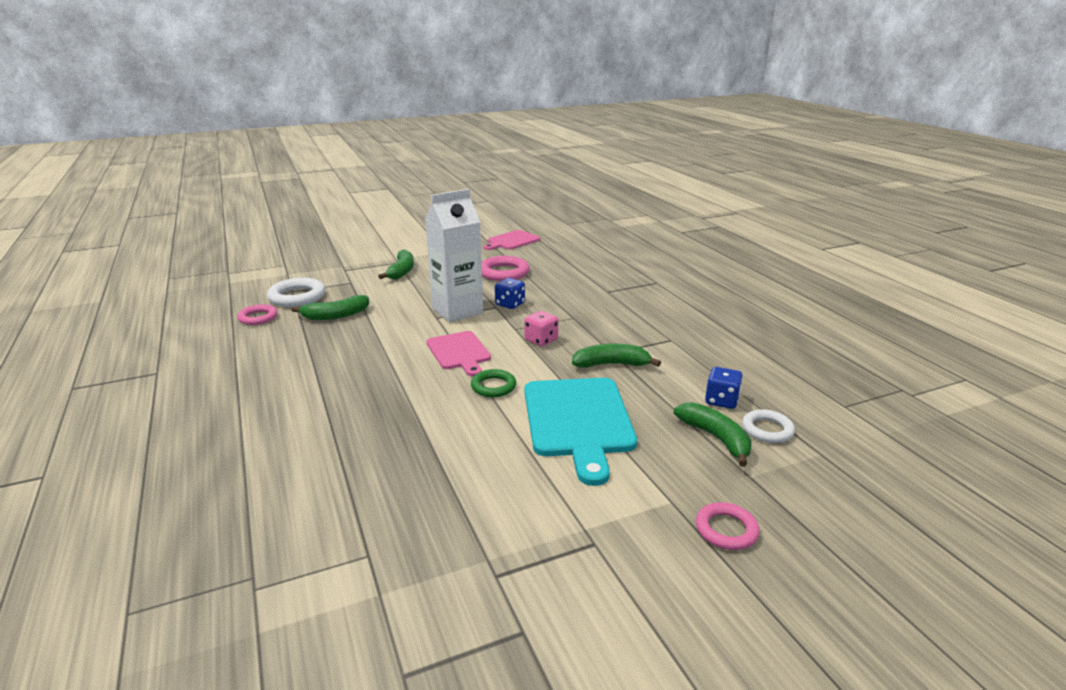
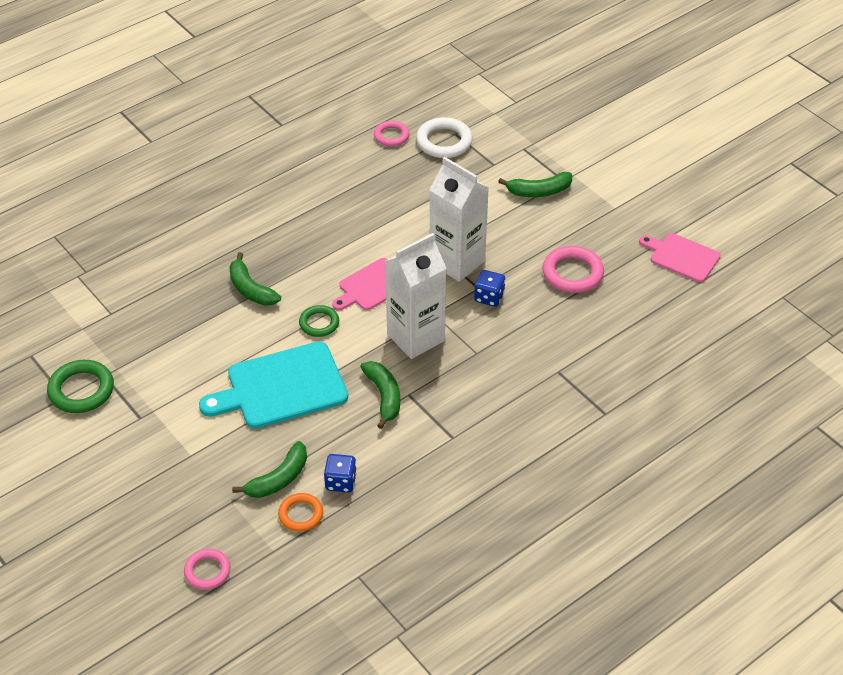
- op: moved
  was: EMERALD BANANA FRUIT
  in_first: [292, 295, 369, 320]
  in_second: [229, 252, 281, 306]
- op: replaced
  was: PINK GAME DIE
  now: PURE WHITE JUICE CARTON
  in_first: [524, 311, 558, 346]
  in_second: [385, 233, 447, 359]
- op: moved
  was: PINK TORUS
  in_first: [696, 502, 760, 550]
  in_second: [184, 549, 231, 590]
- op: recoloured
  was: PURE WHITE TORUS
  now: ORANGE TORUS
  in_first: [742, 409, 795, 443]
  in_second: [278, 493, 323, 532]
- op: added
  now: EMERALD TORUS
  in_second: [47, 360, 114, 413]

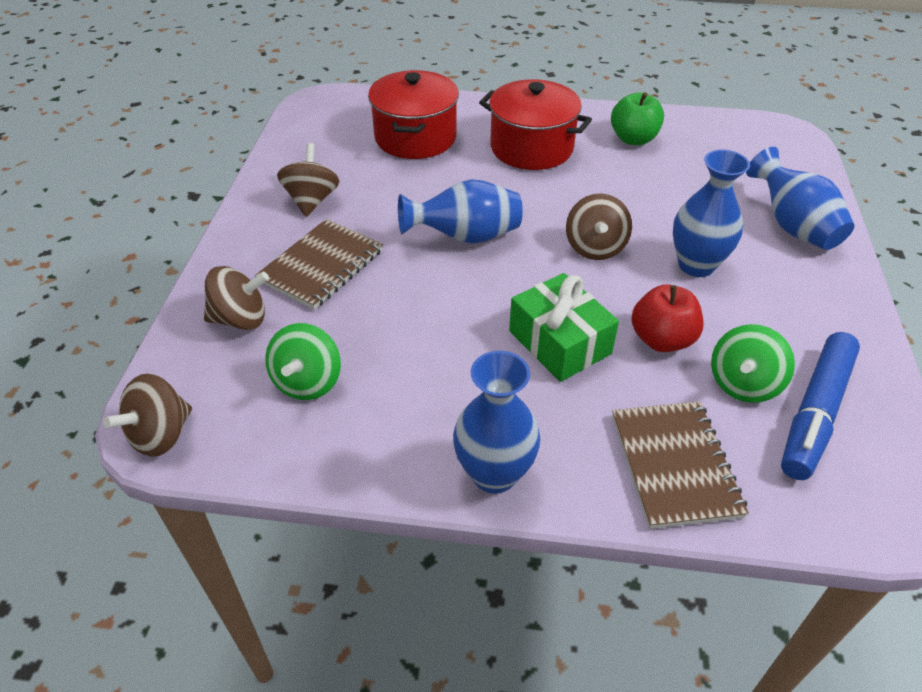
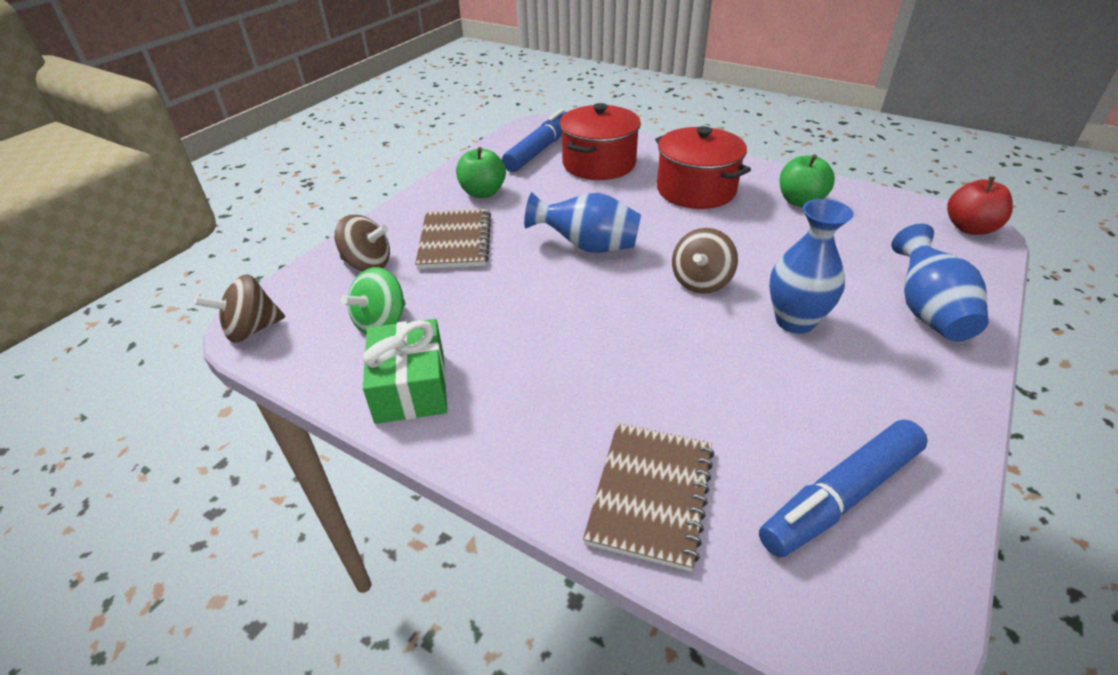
- op: turned
  was: RUSSET NOTEPAD
  in_first: [255, 219, 383, 310]
  in_second: [415, 209, 491, 269]
  clockwise: -60
- op: replaced
  was: RUSSET SPINNING TOP
  now: EMERALD TOY APPLE
  in_first: [277, 143, 339, 217]
  in_second: [456, 147, 506, 198]
- op: removed
  was: ROYAL BLUE VASE
  in_first: [453, 351, 541, 493]
- op: moved
  was: EMERALD WRAPPED GIFT
  in_first: [509, 273, 619, 382]
  in_second: [363, 319, 447, 424]
- op: moved
  was: RED TOY APPLE
  in_first: [631, 284, 704, 352]
  in_second: [947, 177, 1013, 235]
- op: removed
  was: EMERALD SPINNING TOP
  in_first: [711, 324, 795, 403]
- op: added
  now: ROYAL BLUE MARKER PEN
  in_second: [502, 109, 567, 172]

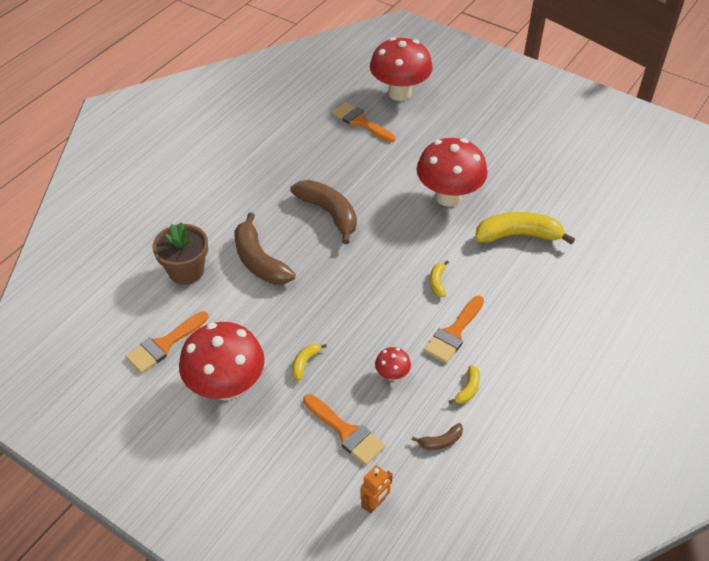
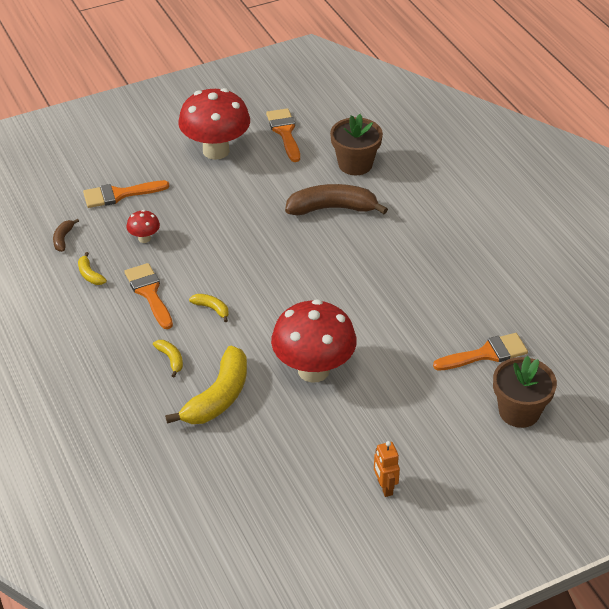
- op: removed
  was: RUSSET BANANA FRUIT
  in_first: [290, 180, 357, 244]
- op: moved
  was: GOLDEN BANANA FRUIT
  in_first: [292, 343, 327, 380]
  in_second: [153, 340, 183, 378]
- op: moved
  was: ORANGE ROBOT
  in_first: [361, 465, 393, 514]
  in_second: [374, 441, 400, 497]
- op: replaced
  was: RED FUNGUS
  now: RUSSET FLOWER POT
  in_first: [370, 37, 433, 101]
  in_second: [493, 356, 557, 428]

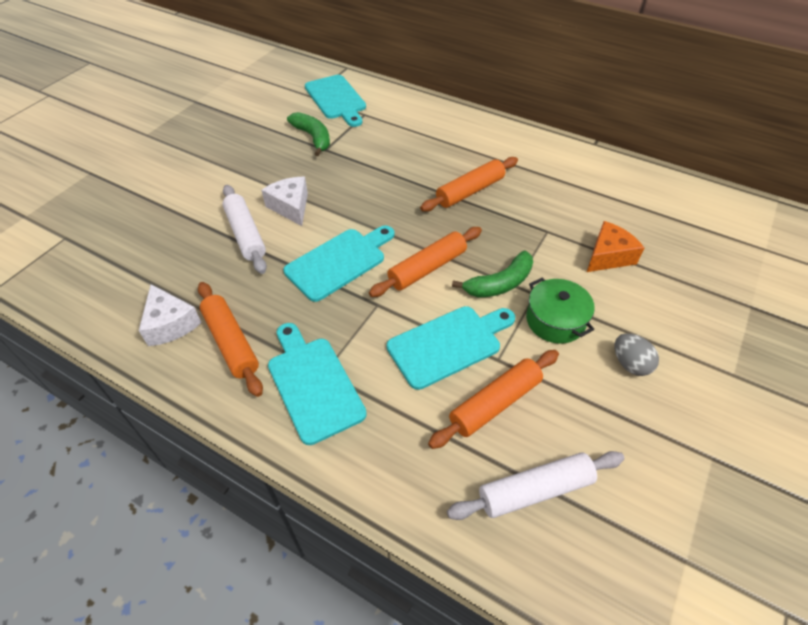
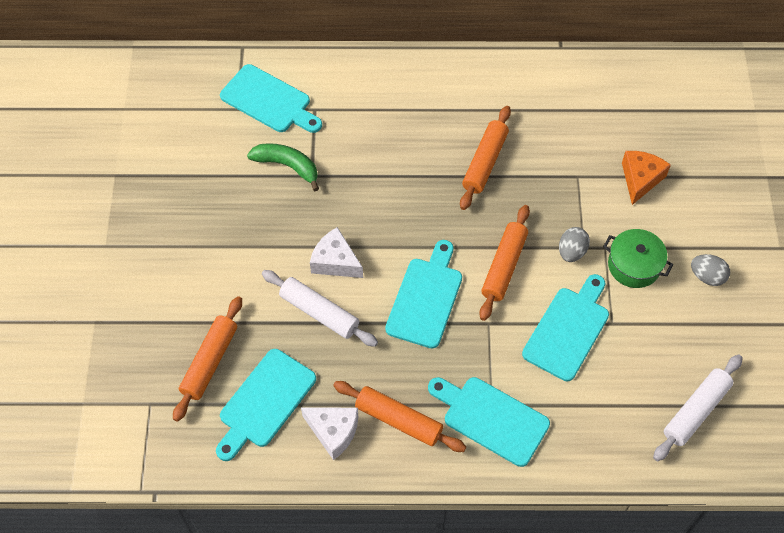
- op: moved
  was: ORANGE ROLLING PIN
  in_first: [428, 350, 559, 449]
  in_second: [173, 296, 242, 422]
- op: replaced
  was: EMERALD BANANA FRUIT
  now: GRAY TOY EGG
  in_first: [452, 251, 533, 298]
  in_second: [559, 227, 590, 262]
- op: added
  now: TEAL CUTTING BOARD
  in_second: [216, 349, 316, 461]

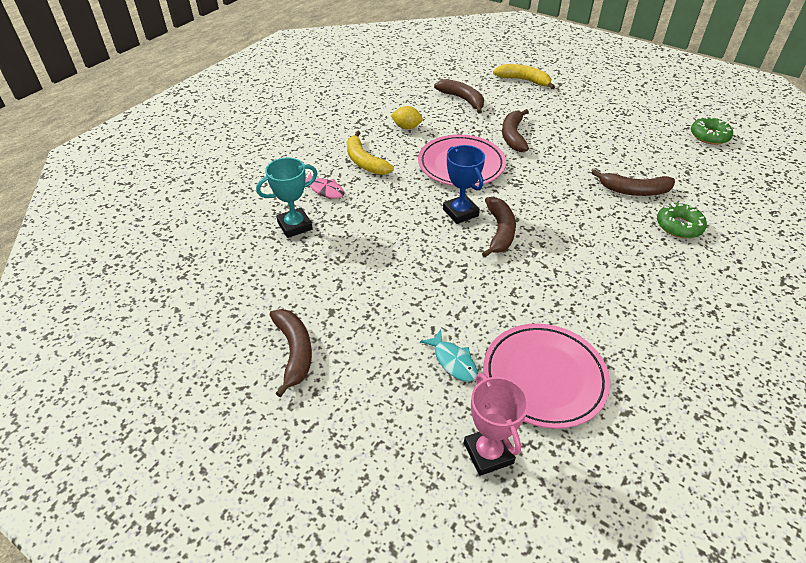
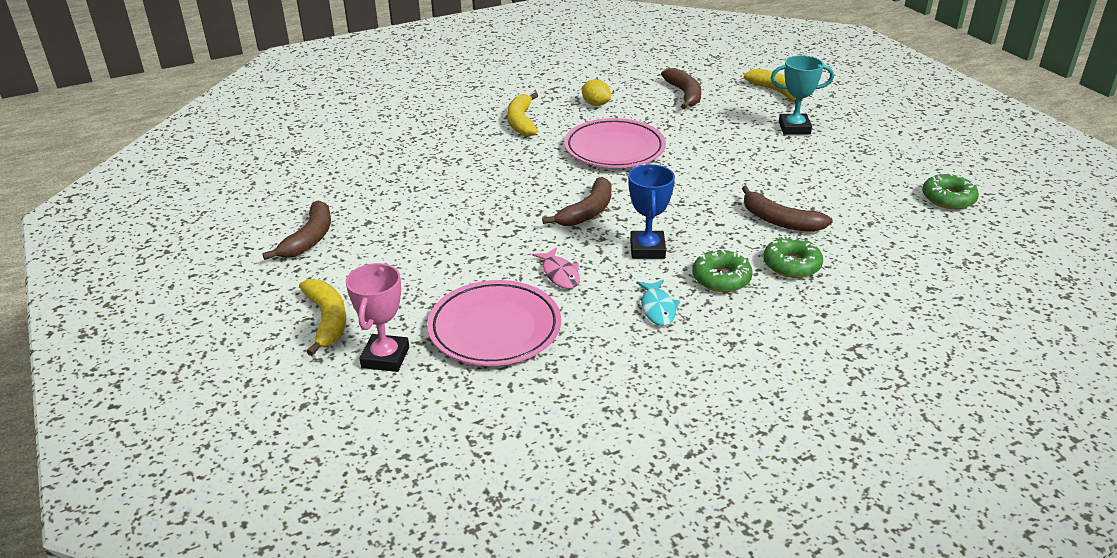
- op: moved
  was: TEAL AWARD CUP
  in_first: [256, 158, 318, 238]
  in_second: [771, 55, 834, 135]
- op: moved
  was: PINK TOY FISH
  in_first: [305, 173, 344, 199]
  in_second: [532, 248, 580, 289]
- op: moved
  was: TEAL TOY FISH
  in_first: [420, 330, 478, 382]
  in_second: [636, 280, 680, 326]
- op: moved
  was: ROYAL BLUE AWARD CUP
  in_first: [443, 145, 485, 224]
  in_second: [628, 164, 675, 259]
- op: removed
  was: RUSSET BANANA FRUIT
  in_first: [502, 109, 529, 152]
- op: added
  now: GOLDEN BANANA FRUIT
  in_second: [299, 279, 346, 356]
- op: added
  now: EMERALD DONUT
  in_second: [692, 249, 753, 292]

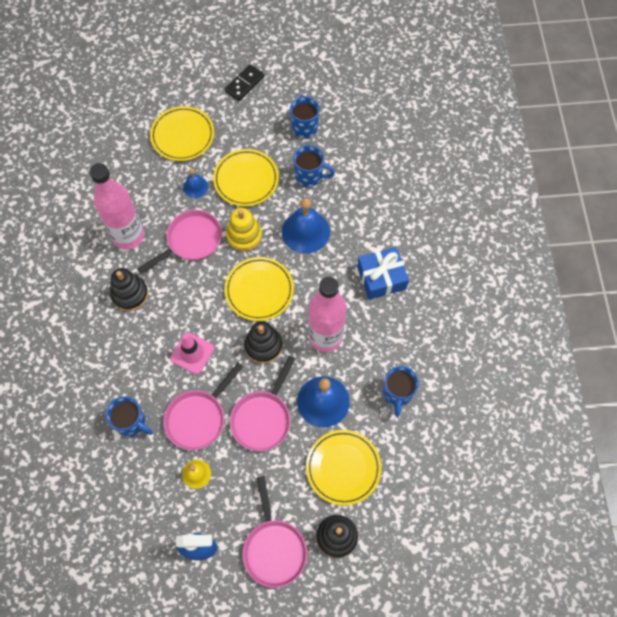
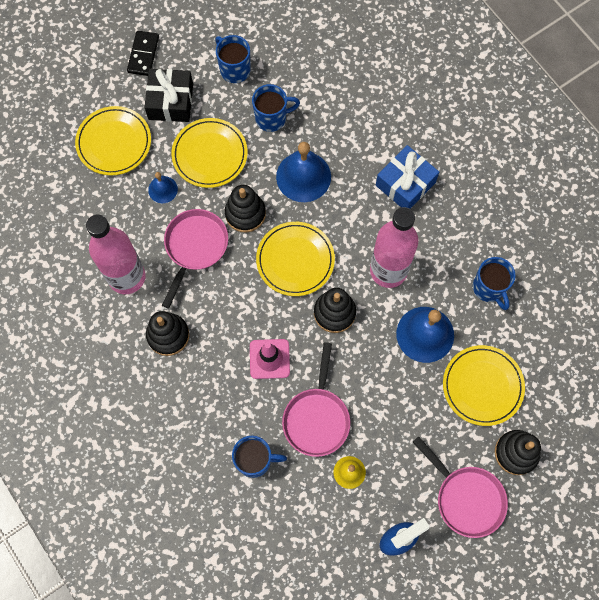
- op: recoloured
  was: GOLDEN STACKING TOY
  now: JET-BLACK STACKING TOY
  in_first: [226, 208, 262, 252]
  in_second: [225, 185, 266, 233]
- op: removed
  was: PINK SKILLET
  in_first: [230, 356, 295, 451]
- op: added
  now: JET-BLACK WRAPPED GIFT
  in_second: [144, 69, 193, 122]

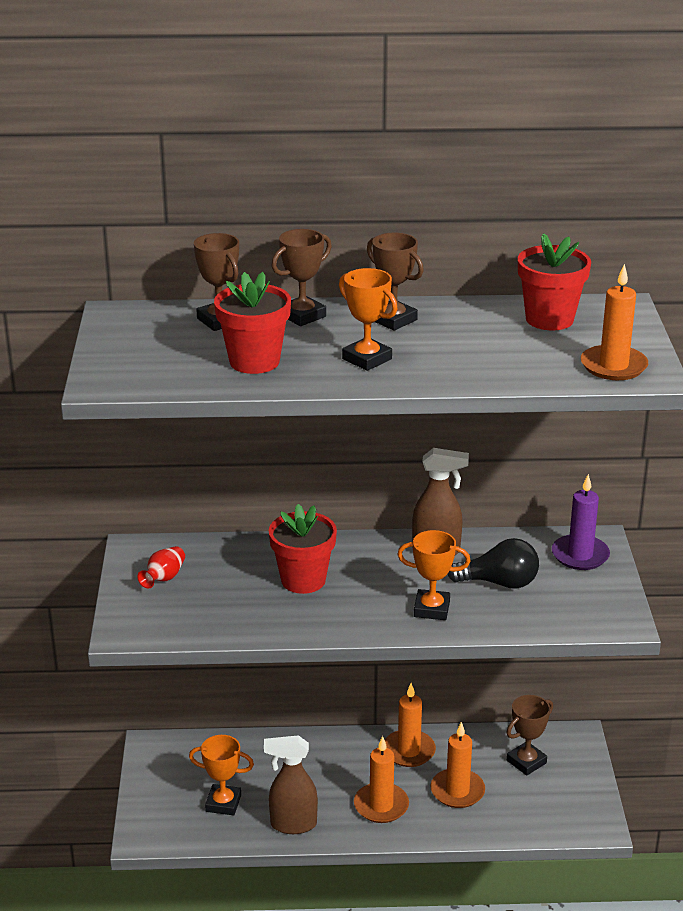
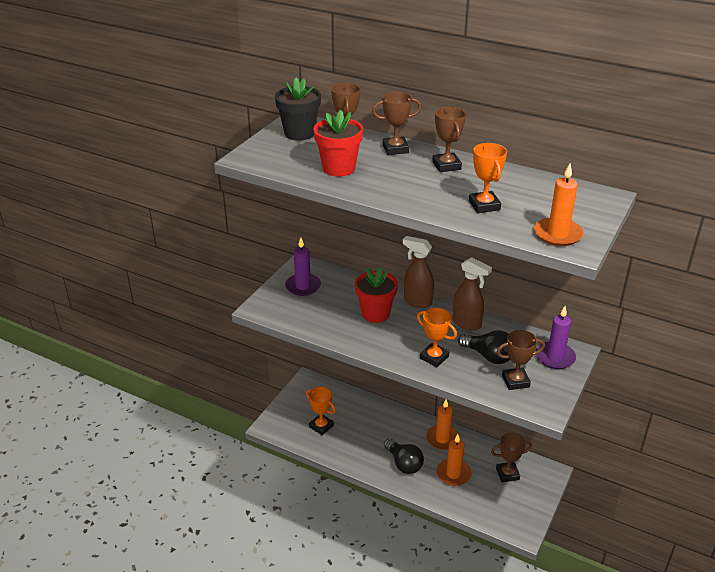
- op: replaced
  was: RED VASE
  now: VIOLET CANDLE
  in_first: [137, 546, 185, 588]
  in_second: [285, 238, 321, 296]
- op: moved
  was: RUSSET SPRAY BOTTLE
  in_first: [264, 735, 318, 834]
  in_second: [403, 236, 434, 308]
- op: moved
  was: ORANGE AWARD CUP
  in_first: [339, 268, 398, 371]
  in_second: [469, 143, 507, 213]
- op: replaced
  was: ORANGE CANDLE
  now: JET-BLACK BULB
  in_first: [354, 736, 409, 823]
  in_second: [384, 439, 424, 474]
- op: removed
  was: RED FLOWER POT
  in_first: [518, 233, 591, 330]
- op: added
  now: JET-BLACK FLOWER POT
  in_second: [275, 78, 321, 141]
- op: added
  now: RUSSET AWARD CUP
  in_second: [497, 330, 545, 390]

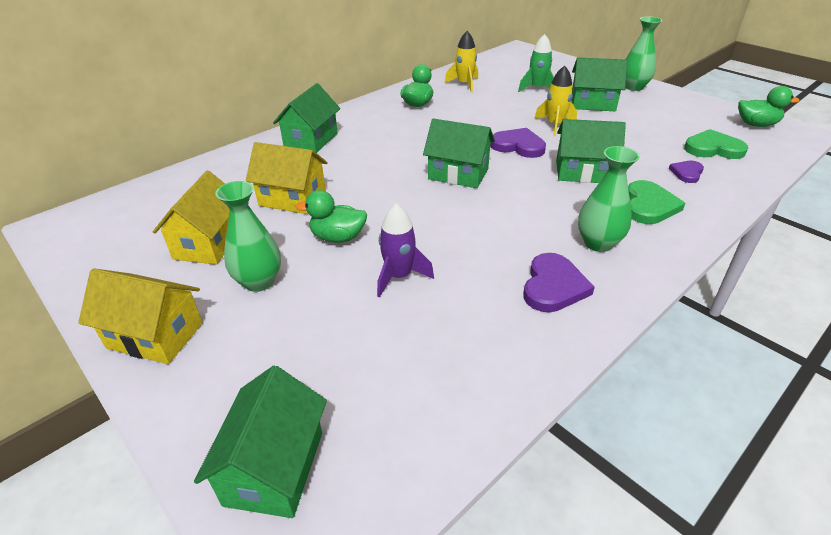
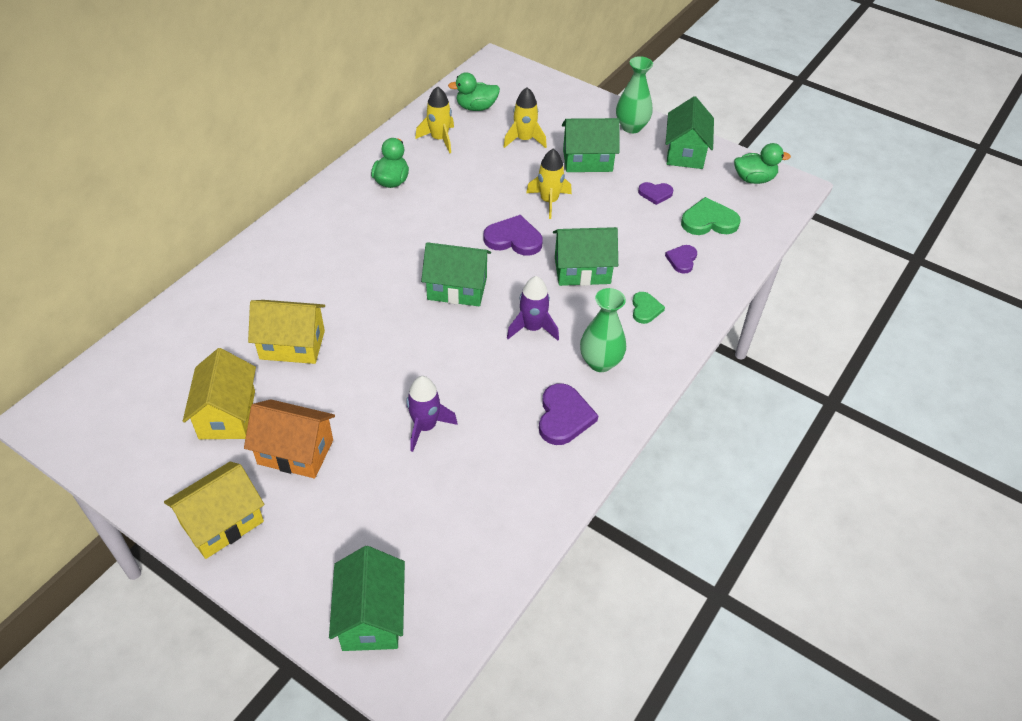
- op: turned
  was: GOLDEN COTTAGE
  in_first: [78, 268, 203, 364]
  in_second: [164, 462, 264, 559]
  clockwise: -45
- op: replaced
  was: EMERALD VASE
  now: ORANGE COTTAGE
  in_first: [215, 181, 281, 292]
  in_second: [244, 399, 335, 478]
- op: moved
  was: EMERALD COTTAGE
  in_first: [273, 83, 341, 153]
  in_second: [666, 96, 714, 169]
- op: moved
  was: EMERALD TOY DUCK
  in_first: [296, 190, 367, 243]
  in_second: [448, 72, 500, 111]
- op: recoloured
  was: EMERALD SPACESHIP
  now: GOLDEN SPACESHIP
  in_first: [518, 34, 554, 92]
  in_second: [503, 87, 547, 148]
- op: resized
  was: EMERALD HEART
  in_first: [628, 180, 685, 224]
  in_second: [632, 292, 665, 324]
  ratio: 0.61
- op: added
  now: VIOLET SPACESHIP
  in_second: [507, 276, 559, 341]
- op: added
  now: VIOLET HEART
  in_second: [638, 182, 673, 205]

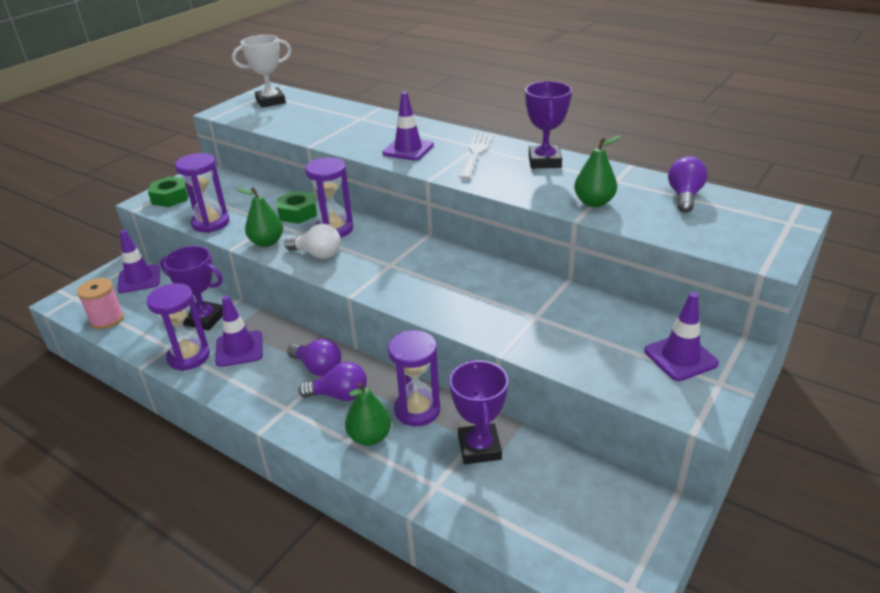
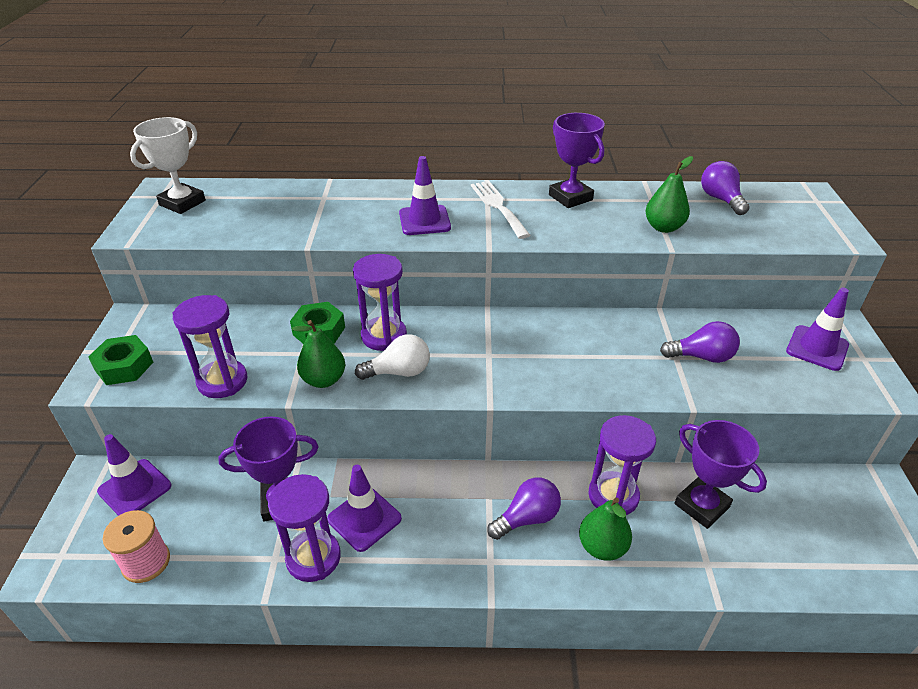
- op: moved
  was: VIOLET BULB
  in_first: [287, 339, 341, 376]
  in_second: [660, 321, 740, 363]

